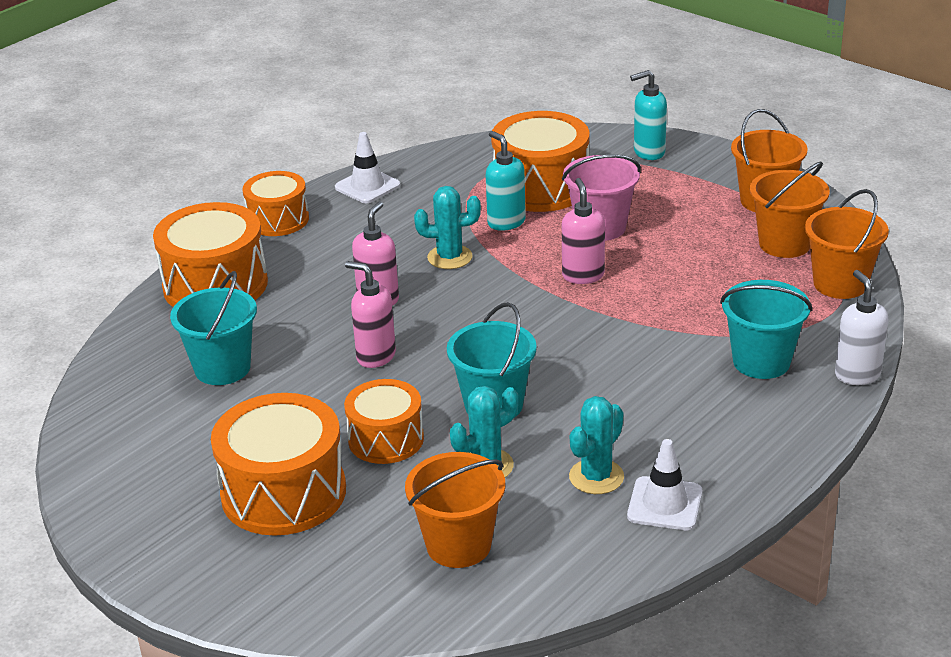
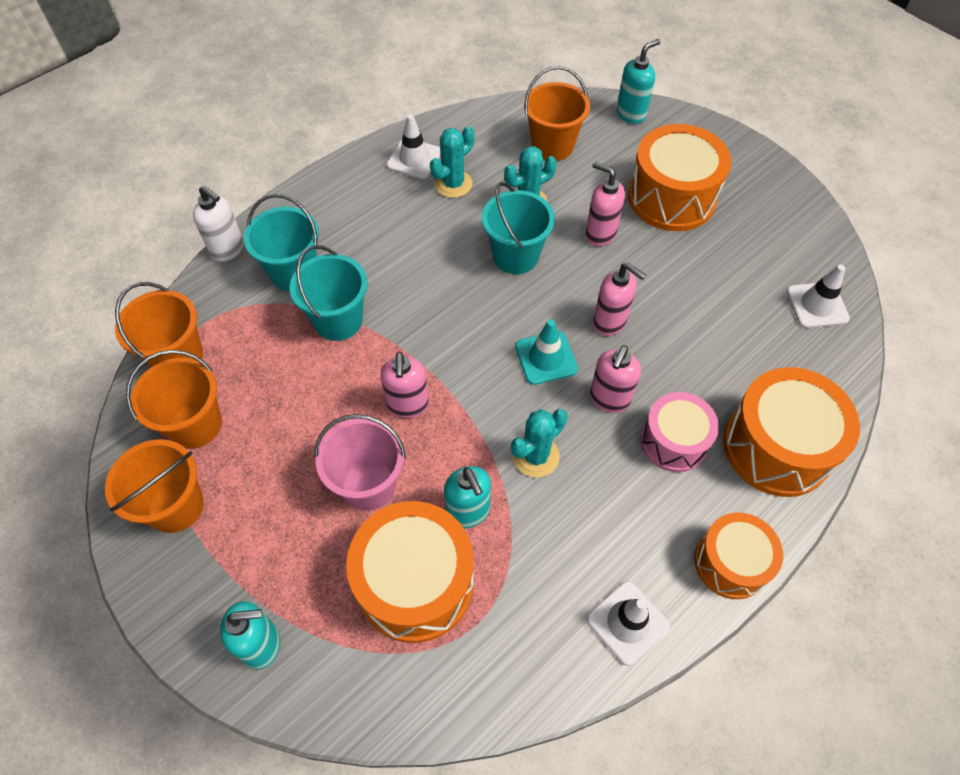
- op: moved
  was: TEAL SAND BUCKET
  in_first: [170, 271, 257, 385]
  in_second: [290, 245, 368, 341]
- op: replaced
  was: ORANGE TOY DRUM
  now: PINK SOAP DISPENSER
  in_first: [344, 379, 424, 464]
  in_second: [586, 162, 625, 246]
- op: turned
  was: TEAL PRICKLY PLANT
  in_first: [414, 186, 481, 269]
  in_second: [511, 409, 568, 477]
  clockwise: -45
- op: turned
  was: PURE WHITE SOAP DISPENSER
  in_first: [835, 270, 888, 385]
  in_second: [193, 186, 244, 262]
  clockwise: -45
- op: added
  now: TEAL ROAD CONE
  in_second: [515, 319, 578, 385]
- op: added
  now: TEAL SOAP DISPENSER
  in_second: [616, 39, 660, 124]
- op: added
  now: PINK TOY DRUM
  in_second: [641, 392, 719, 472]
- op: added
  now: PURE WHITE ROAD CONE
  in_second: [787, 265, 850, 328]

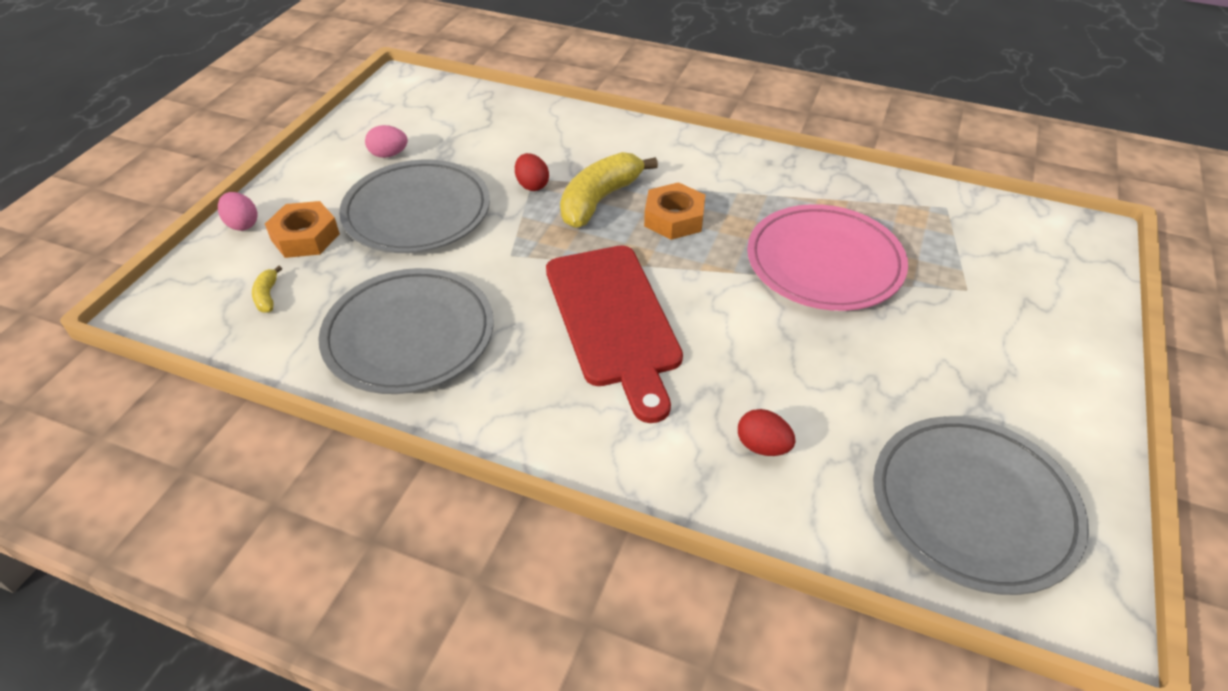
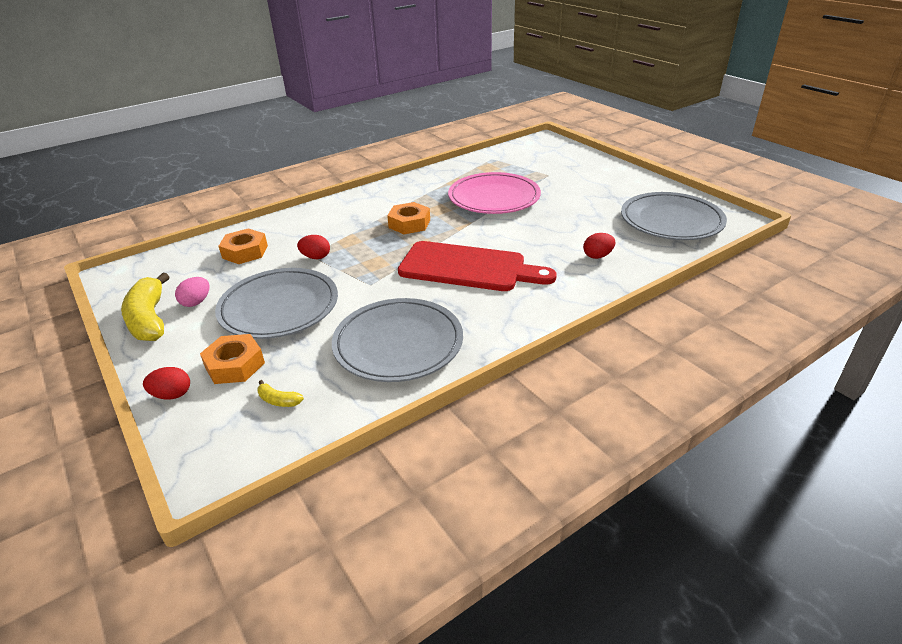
- op: recoloured
  was: PINK TOY EGG
  now: RED TOY EGG
  in_first: [218, 192, 257, 231]
  in_second: [143, 367, 190, 400]
- op: moved
  was: GOLDEN BANANA FRUIT
  in_first: [560, 152, 658, 228]
  in_second: [121, 273, 169, 341]
- op: added
  now: ORANGE NUT
  in_second: [219, 228, 268, 264]

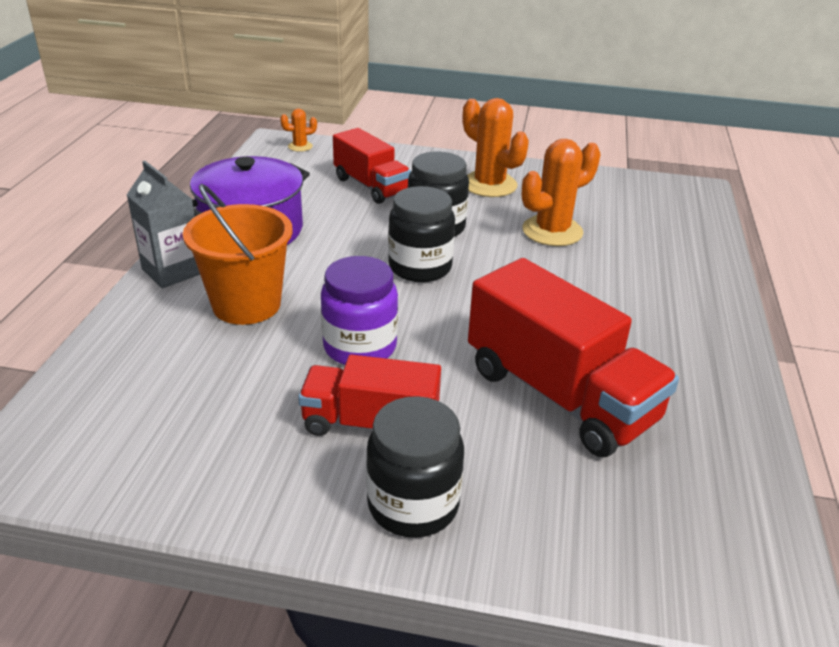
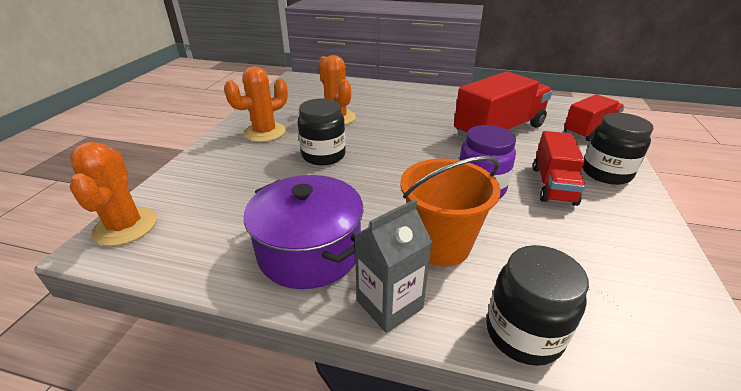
- op: resized
  was: ORANGE PRICKLY PLANT
  in_first: [280, 108, 317, 152]
  in_second: [70, 142, 157, 246]
  ratio: 2.1
- op: moved
  was: RED TRUCK
  in_first: [333, 128, 411, 204]
  in_second: [564, 94, 625, 142]
- op: moved
  was: JET-BLACK JAR
  in_first: [388, 186, 455, 282]
  in_second: [486, 245, 589, 366]

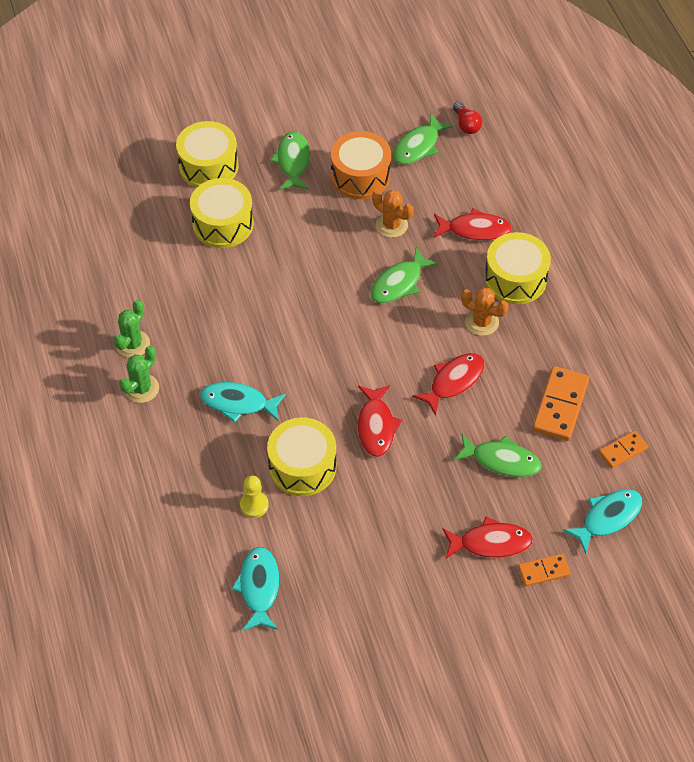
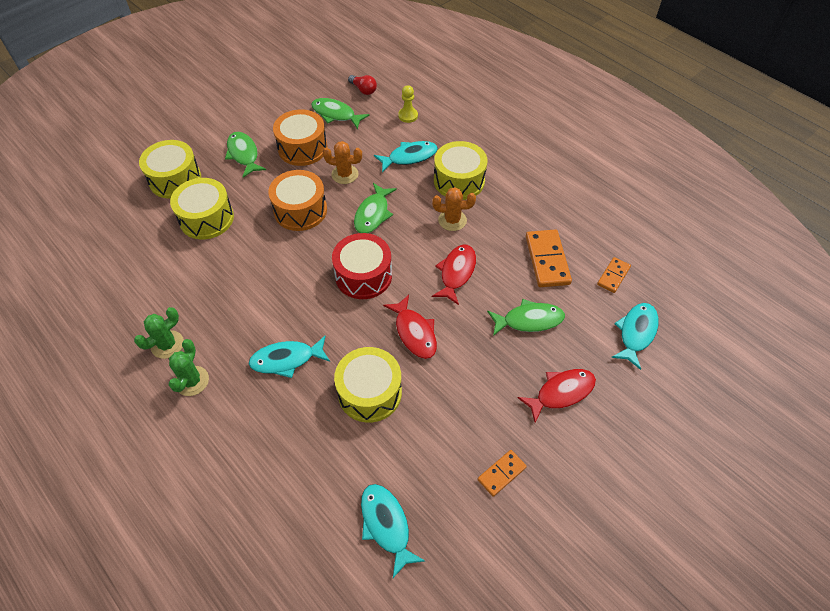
- op: turned
  was: EMERALD PRICKLY PLANT
  in_first: [114, 300, 150, 358]
  in_second: [134, 307, 184, 359]
  clockwise: 45
- op: moved
  was: GOLDEN PAWN
  in_first: [240, 475, 269, 518]
  in_second: [398, 85, 418, 123]
- op: turned
  was: EMERALD TOY FISH
  in_first: [393, 113, 453, 165]
  in_second: [311, 98, 370, 129]
  clockwise: 105
- op: recoloured
  was: RED TOY FISH
  now: TEAL TOY FISH
  in_first: [433, 208, 512, 241]
  in_second: [374, 141, 438, 172]
- op: moved
  was: ORANGE DOMINO
  in_first: [518, 553, 571, 586]
  in_second: [477, 450, 527, 497]
- op: added
  now: ORANGE TOY DRUM
  in_second: [268, 170, 327, 231]
- op: added
  now: RED TOY DRUM
  in_second: [332, 233, 392, 299]

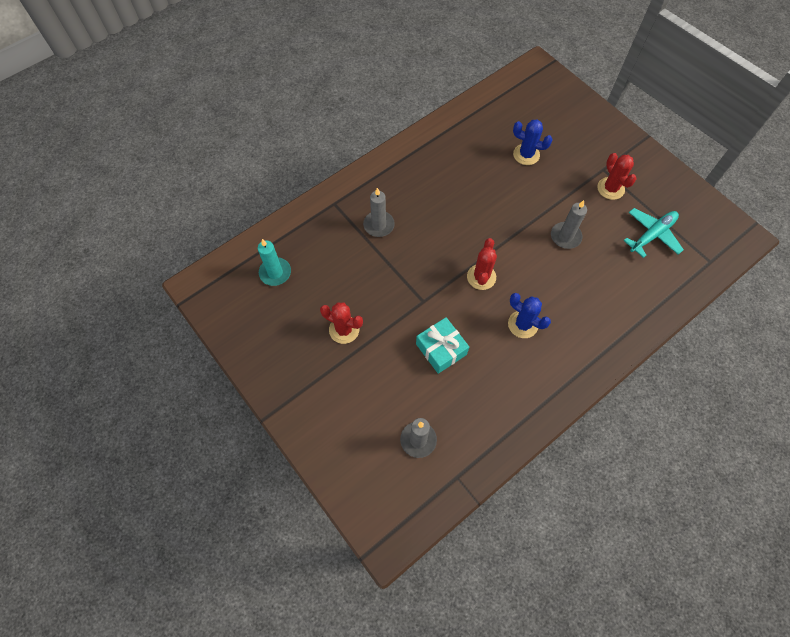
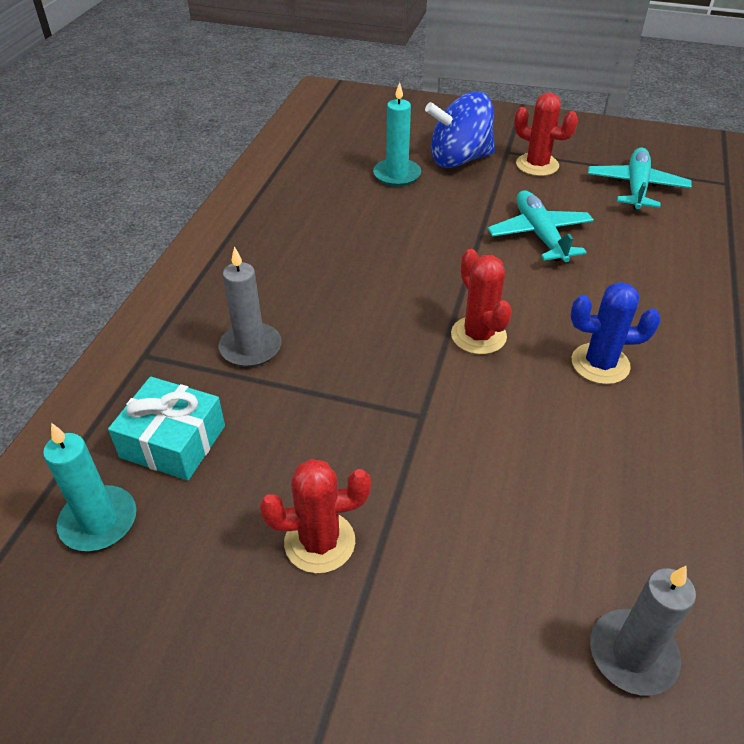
- op: moved
  was: TEAL WRAPPED GIFT
  in_first: [416, 317, 469, 374]
  in_second: [108, 377, 225, 480]
- op: replaced
  was: ROYAL BLUE PRICKLY PLANT
  now: TEAL CANDLE
  in_first: [513, 120, 553, 165]
  in_second: [373, 82, 421, 186]
- op: replaced
  was: GRAY CANDLE
  now: TEAL TOY PLANE
  in_first: [551, 200, 587, 249]
  in_second: [488, 190, 594, 262]
- op: added
  now: ROYAL BLUE SPINNING TOP
  in_second: [425, 91, 495, 168]

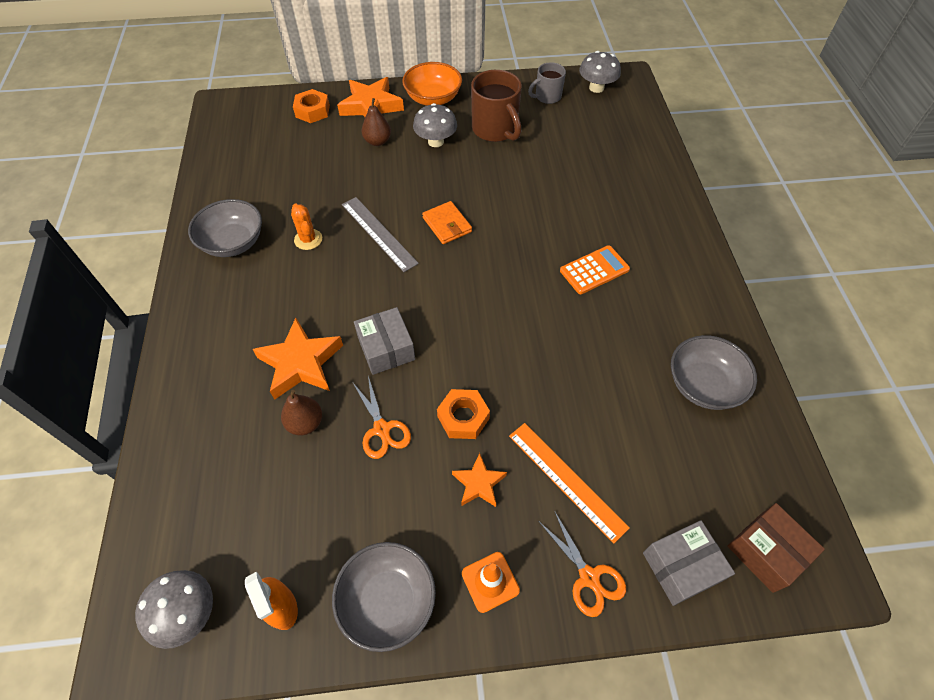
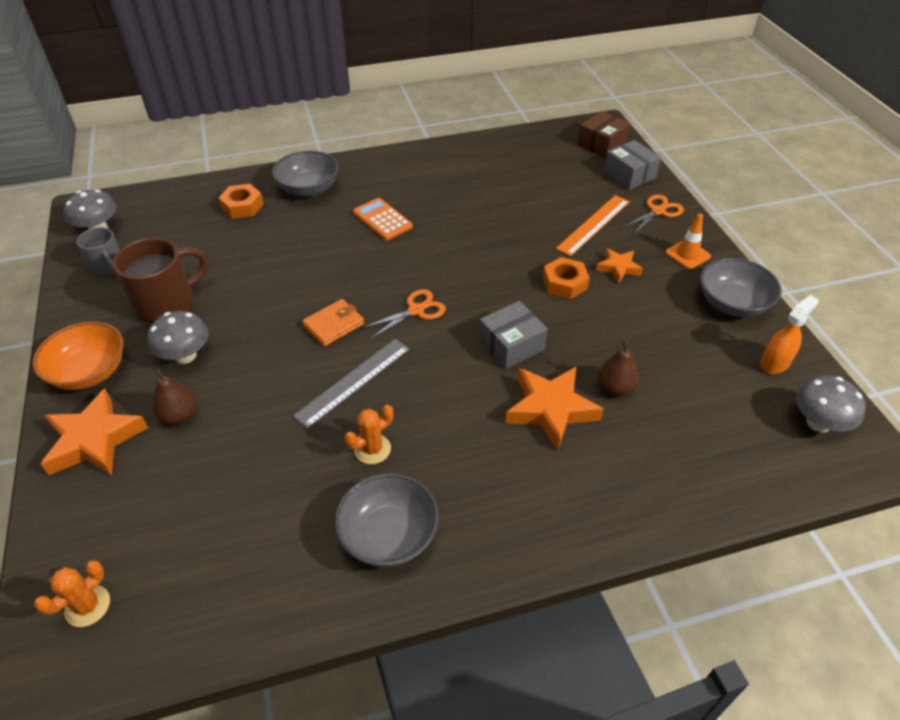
- op: moved
  was: ORANGE NUT
  in_first: [293, 89, 330, 123]
  in_second: [218, 184, 264, 219]
- op: moved
  was: ORANGE PAIR OF SCISSORS
  in_first: [353, 376, 411, 459]
  in_second: [362, 289, 446, 339]
- op: moved
  was: GRAY BOWL
  in_first: [671, 335, 757, 410]
  in_second: [272, 151, 339, 197]
- op: added
  now: ORANGE PRICKLY PLANT
  in_second: [34, 561, 110, 627]

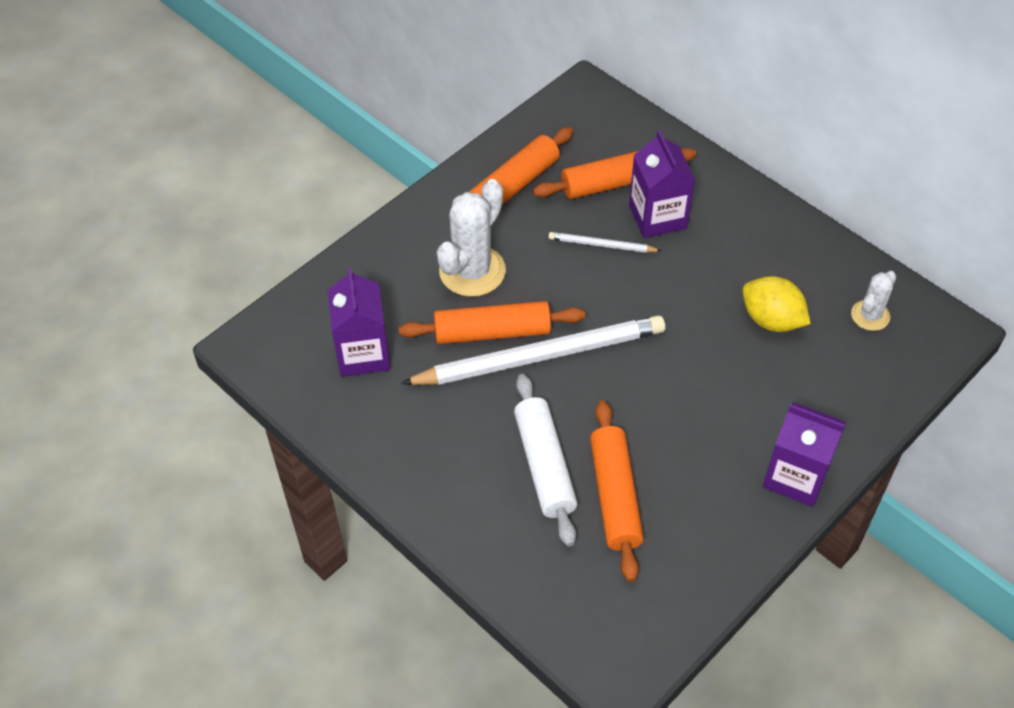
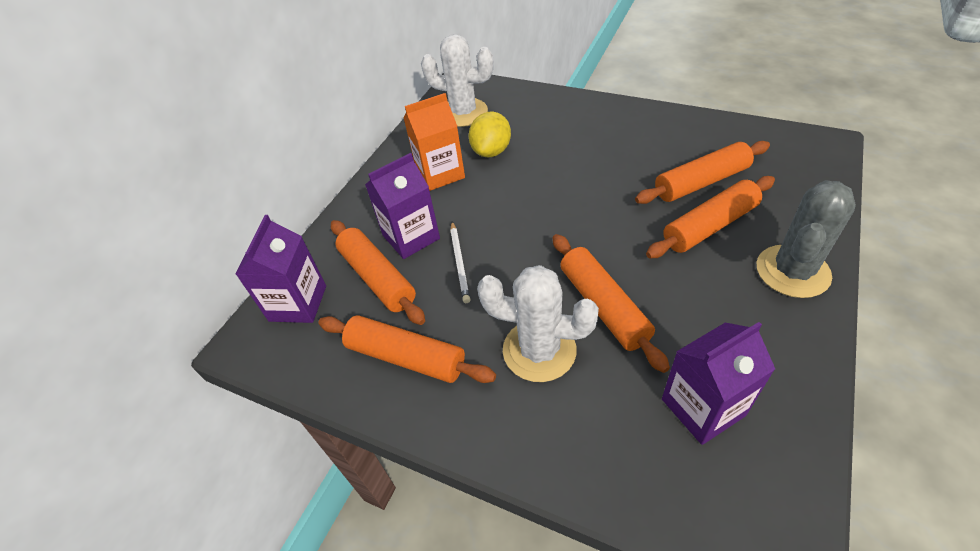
- op: removed
  was: PURE WHITE LEAD PENCIL
  in_first: [401, 315, 665, 385]
- op: recoloured
  was: PURE WHITE ROLLING PIN
  now: ORANGE ROLLING PIN
  in_first: [514, 374, 578, 546]
  in_second: [646, 176, 775, 258]
- op: moved
  was: VIOLET JUICE CARTON
  in_first: [763, 402, 846, 507]
  in_second: [236, 215, 326, 323]
- op: resized
  was: PURE WHITE PRICKLY PLANT
  in_first: [851, 271, 896, 331]
  in_second: [421, 34, 494, 127]
  ratio: 1.77
- op: added
  now: ORANGE JUICE CARTON
  in_second: [404, 93, 465, 191]
- op: added
  now: GRAY PRICKLY PLANT
  in_second: [756, 180, 856, 298]

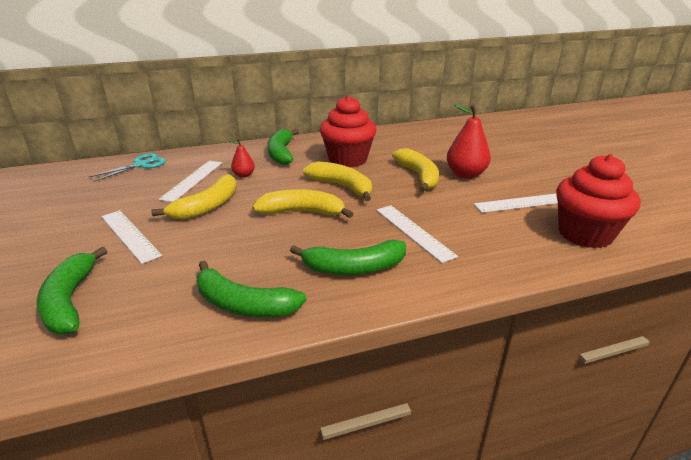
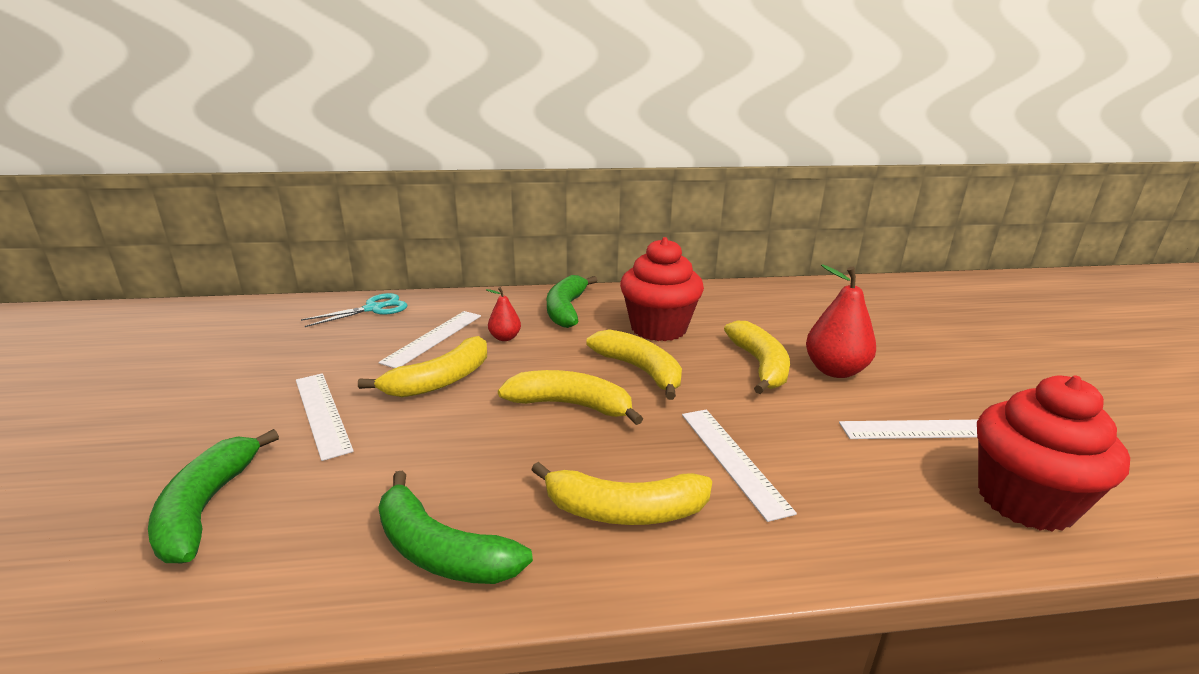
- op: recoloured
  was: EMERALD BANANA FRUIT
  now: GOLDEN BANANA FRUIT
  in_first: [290, 240, 406, 275]
  in_second: [531, 462, 712, 525]

